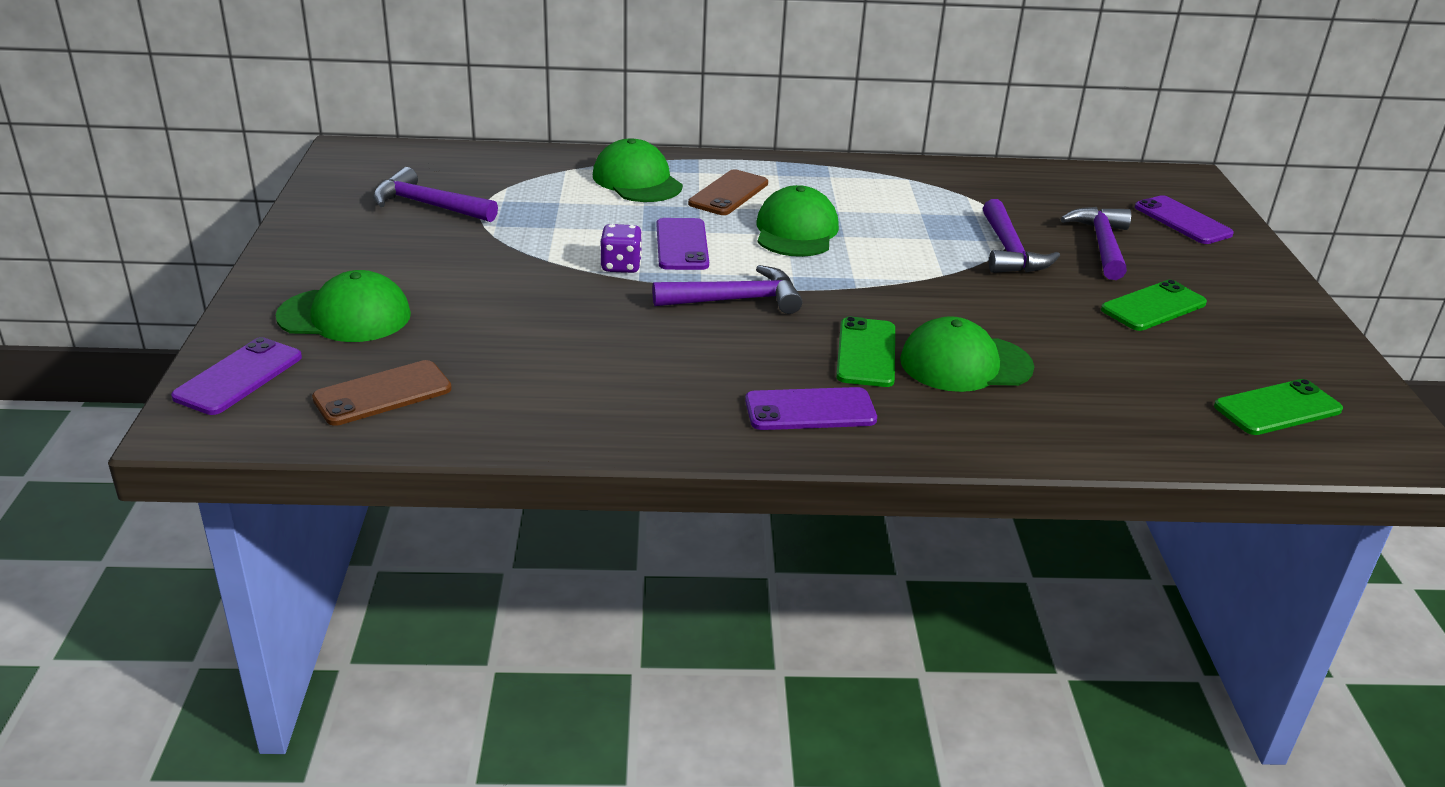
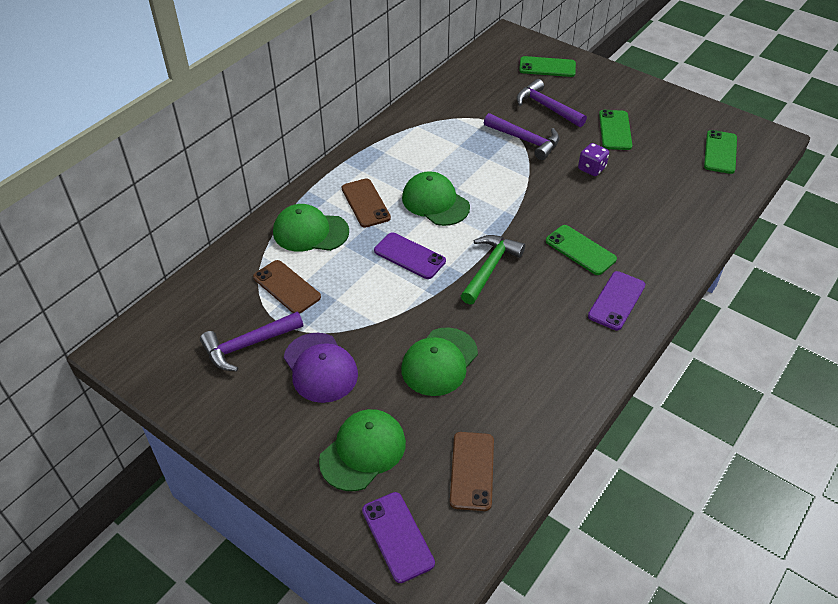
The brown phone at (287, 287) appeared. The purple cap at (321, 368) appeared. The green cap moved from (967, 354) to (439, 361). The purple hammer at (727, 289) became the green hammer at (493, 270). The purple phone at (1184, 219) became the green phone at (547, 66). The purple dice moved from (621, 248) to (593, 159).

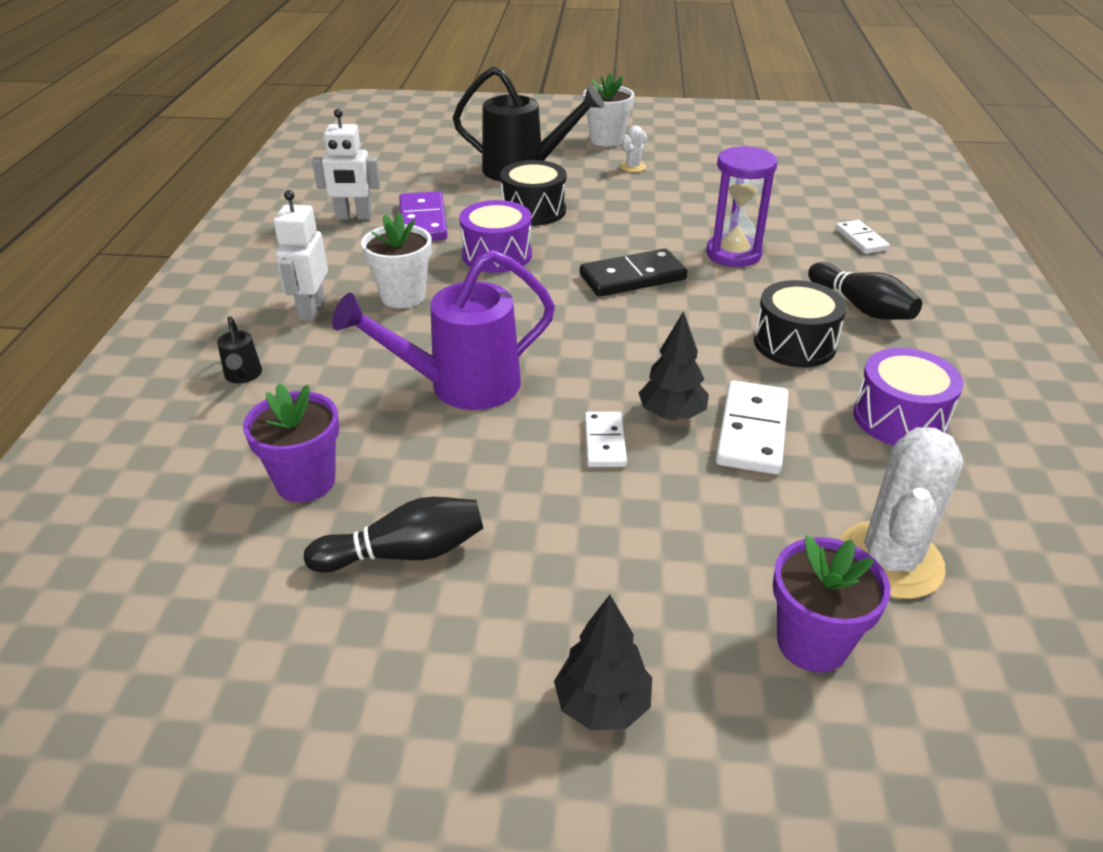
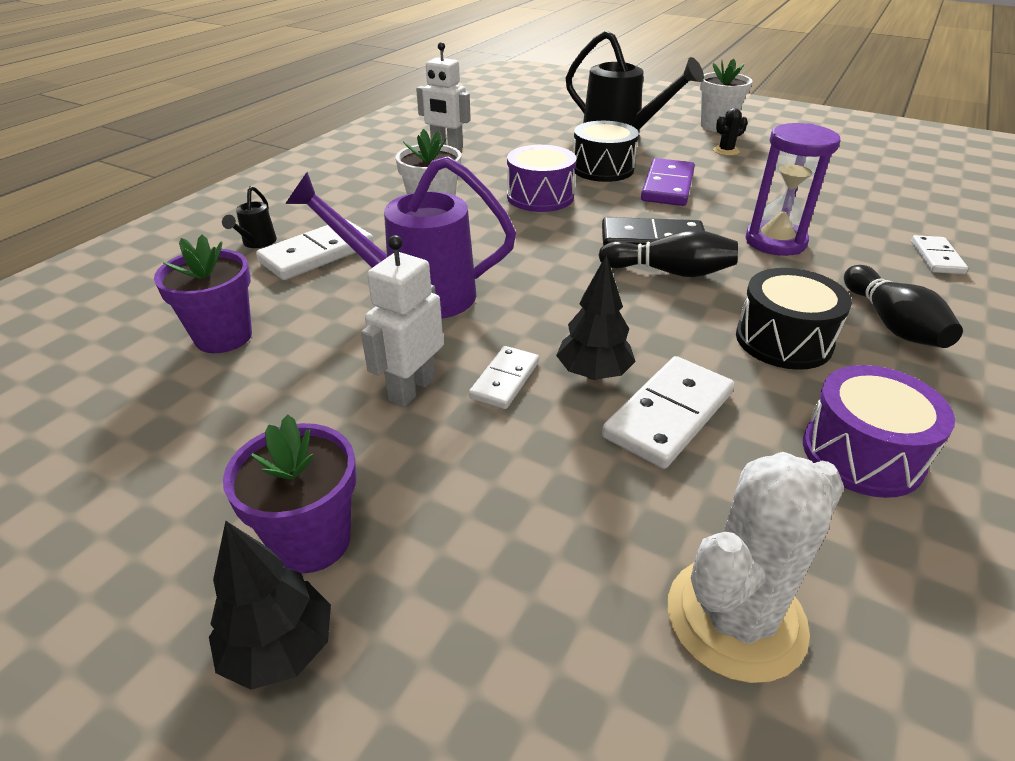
The purple flower pot moved from (832, 604) to (290, 493). The white domino at (314, 249) appeared. The white robot moved from (300, 255) to (402, 321). The black bowling pin moved from (394, 535) to (668, 253). The purple domino moved from (423, 216) to (668, 182). The white cactus at (633, 148) became the black cactus at (730, 132).

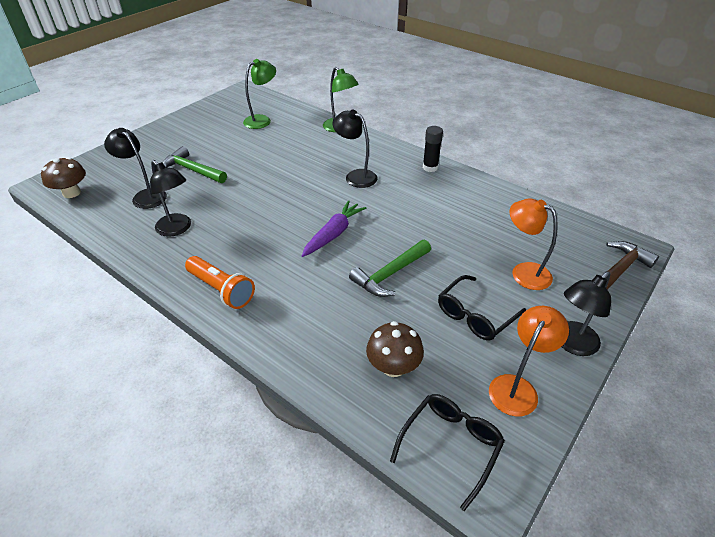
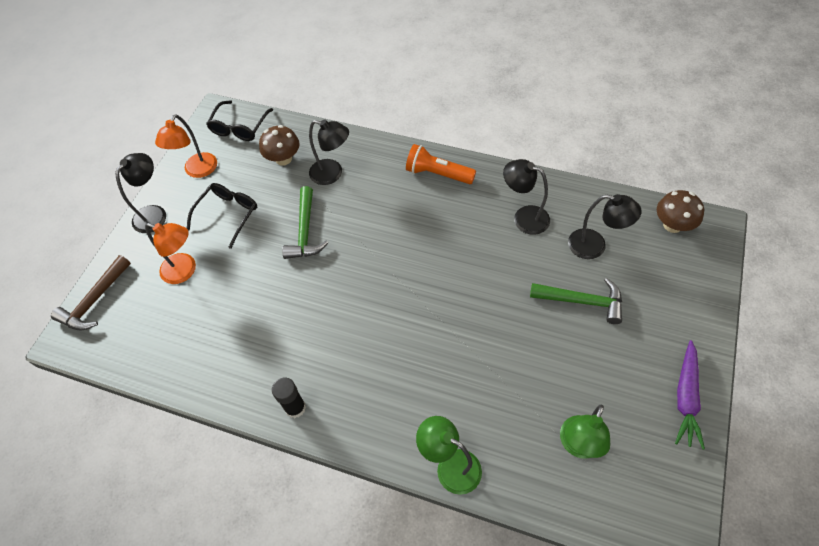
The green hammer at (390, 268) turned 150 degrees clockwise. The black lamp moved from (354, 149) to (329, 152). The purple carrot moved from (334, 228) to (690, 395).

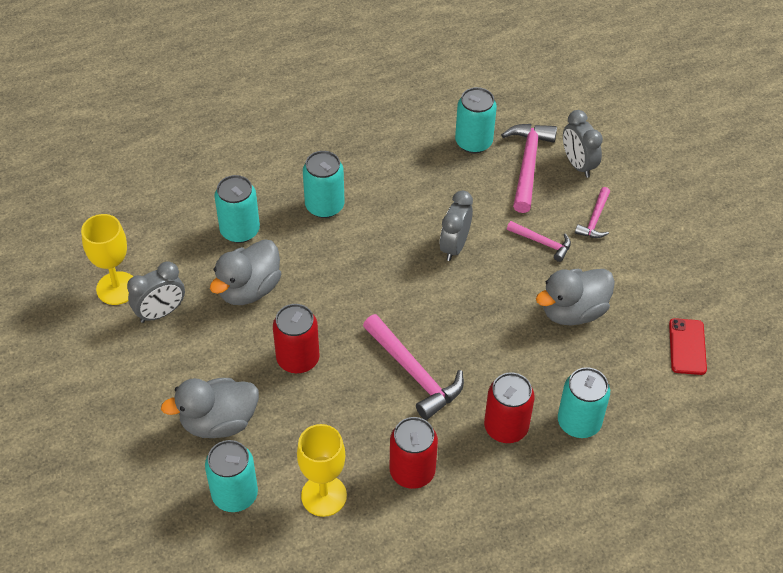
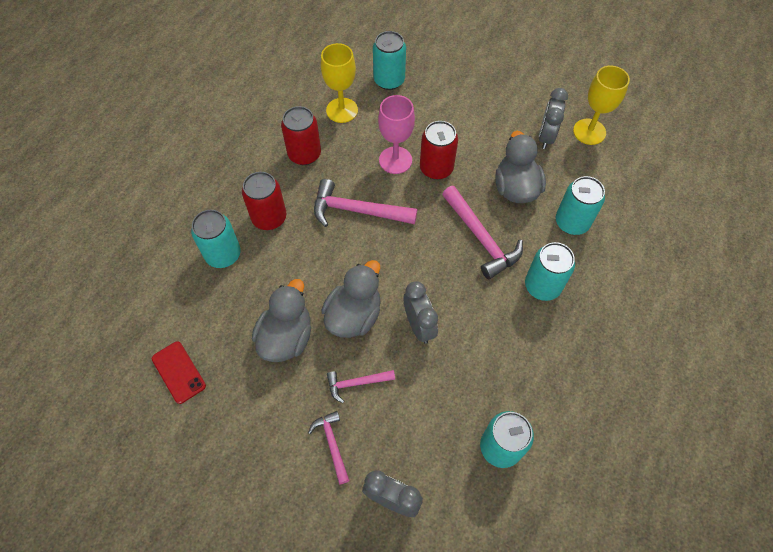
The grey duck moved from (210, 408) to (351, 299). The pink goblet at (396, 134) appeared. The pink hammer moved from (529, 168) to (482, 232).

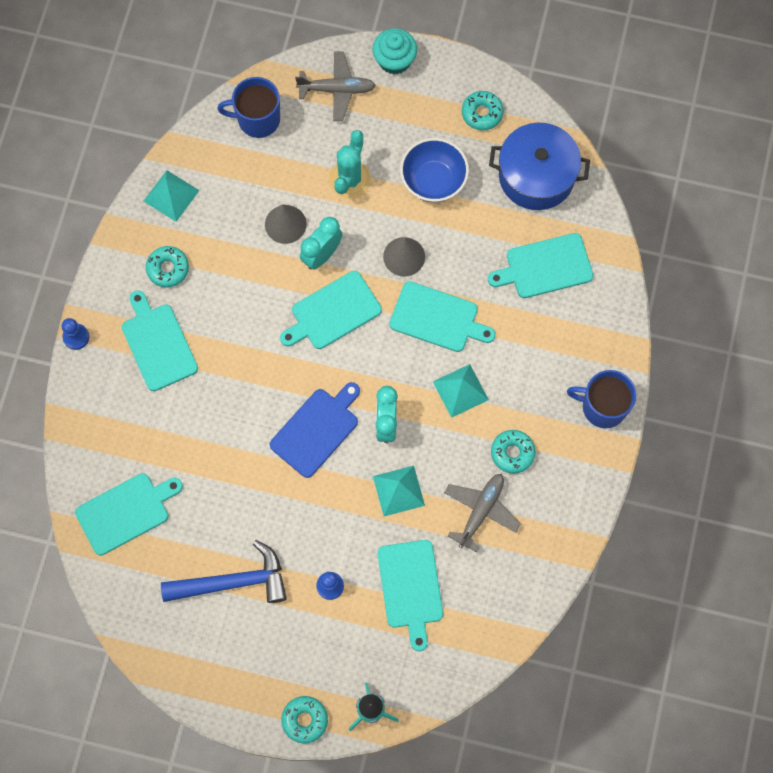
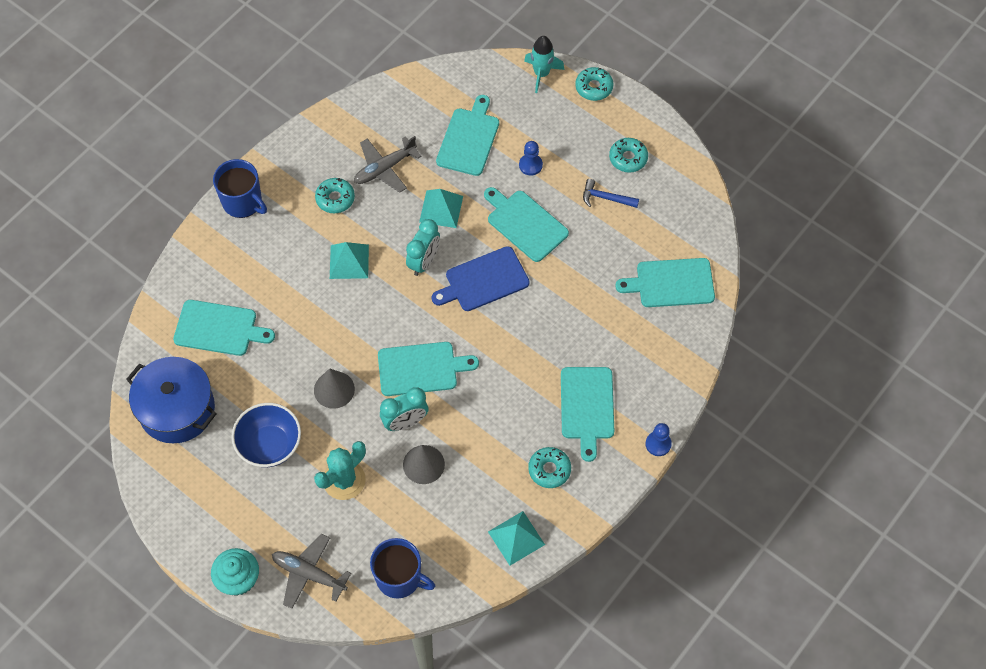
The turquoise cutting board moved from (442, 316) to (526, 224). The blue hammer at (224, 571) changed to 0.53 times the size. The turquoise donut moved from (483, 110) to (628, 155).

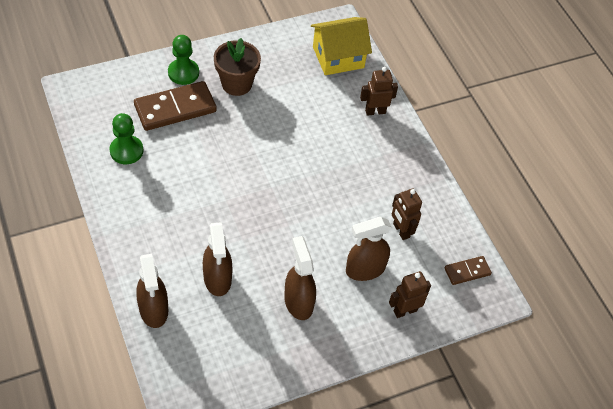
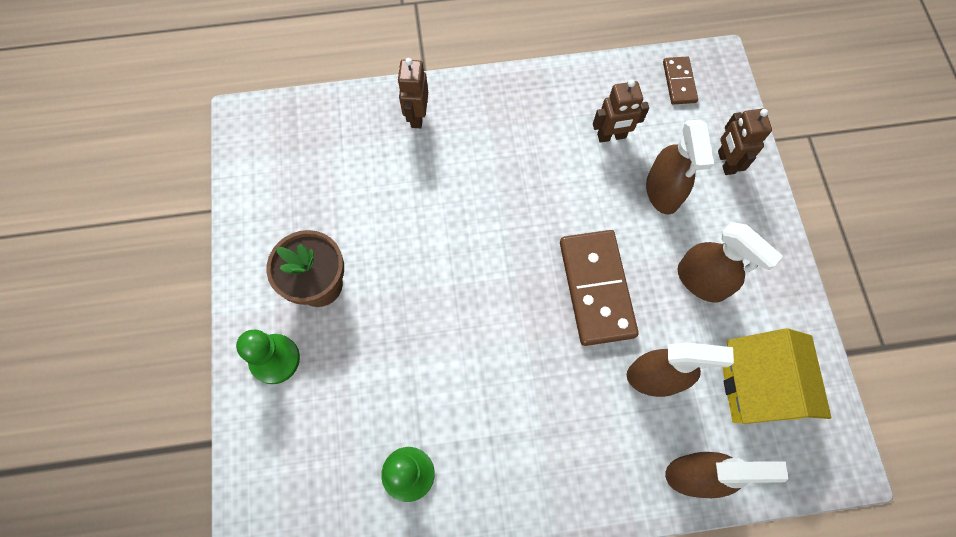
The brown domino moved from (175, 106) to (599, 288). The brown spray bottle at (300, 278) turned 135 degrees counterclockwise. The yellow house moved from (341, 46) to (776, 376).

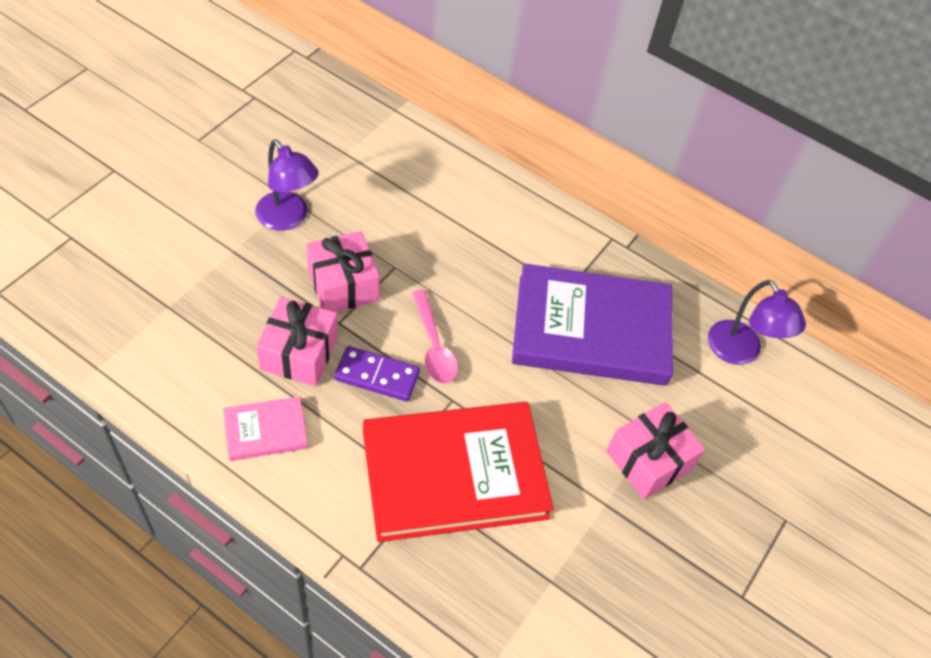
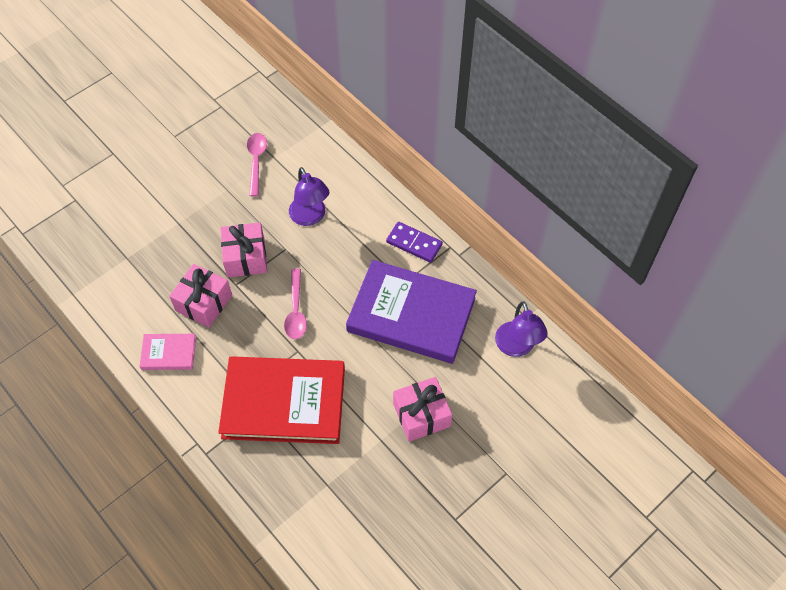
The pink spoon at (257, 164) appeared. The purple lamp moved from (287, 185) to (309, 196). The purple domino moved from (377, 374) to (414, 242).

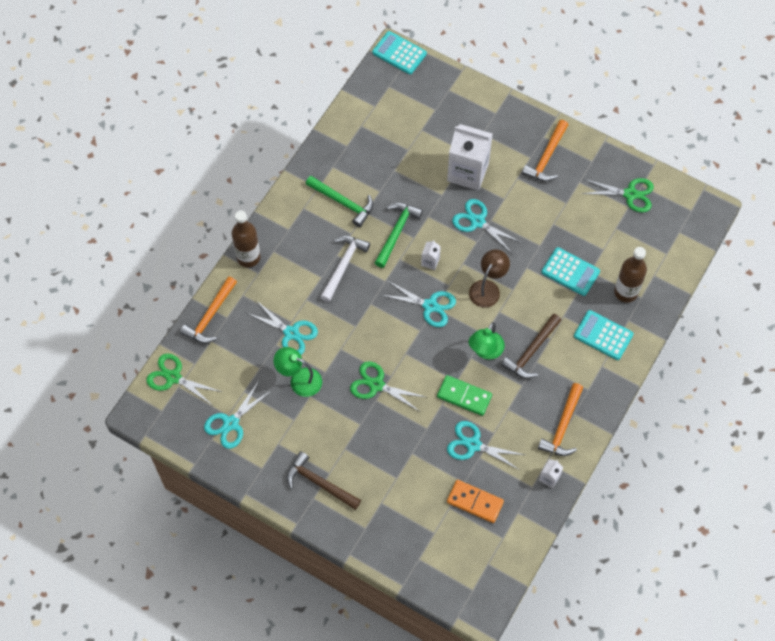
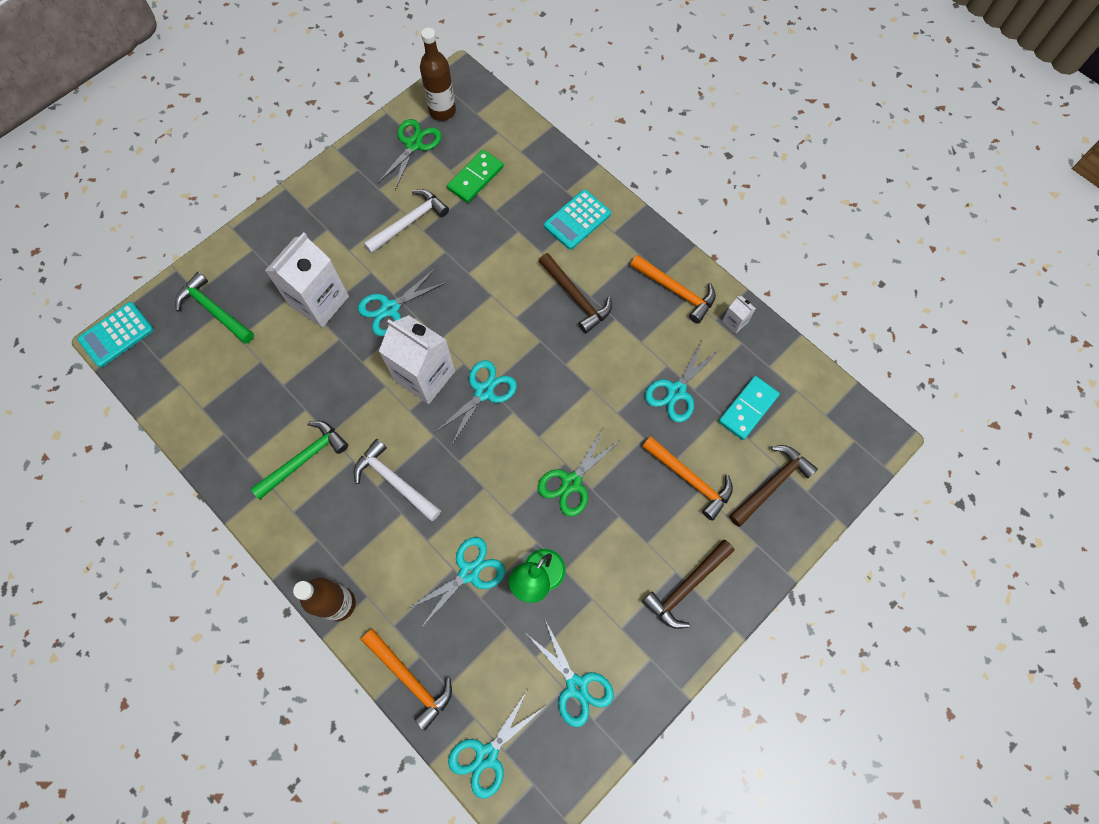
The green hammer moved from (399, 235) to (214, 308). The white hammer at (406, 221) appeared. The white carton at (431, 255) changed to 2.32 times the size. The brown bottle moved from (630, 275) to (438, 74). The green domino moved from (464, 395) to (475, 176). The green scissors at (184, 379) became the turquoise scissors at (495, 744). The orange hammer moved from (545, 150) to (687, 479). The orange domino at (475, 501) became the turquoise domino at (749, 408). The brown hammer at (773, 486) appeared. The brown lamp at (489, 278) disappeared. The green lamp at (487, 341) disappeared. The turquoise calculator at (571, 271) disappeared.

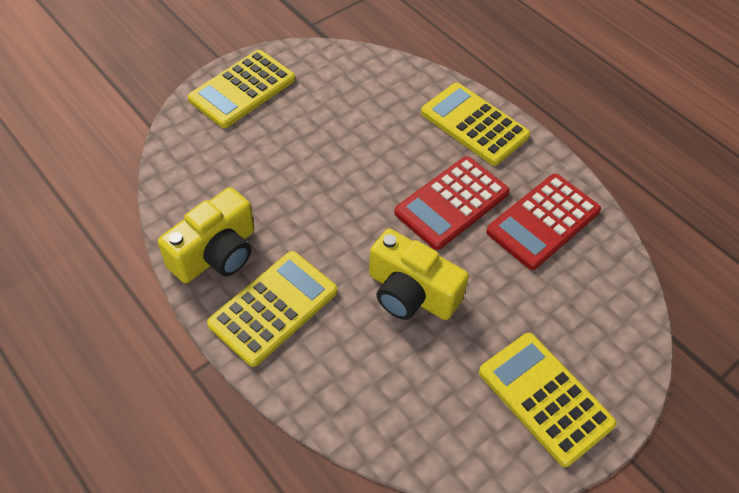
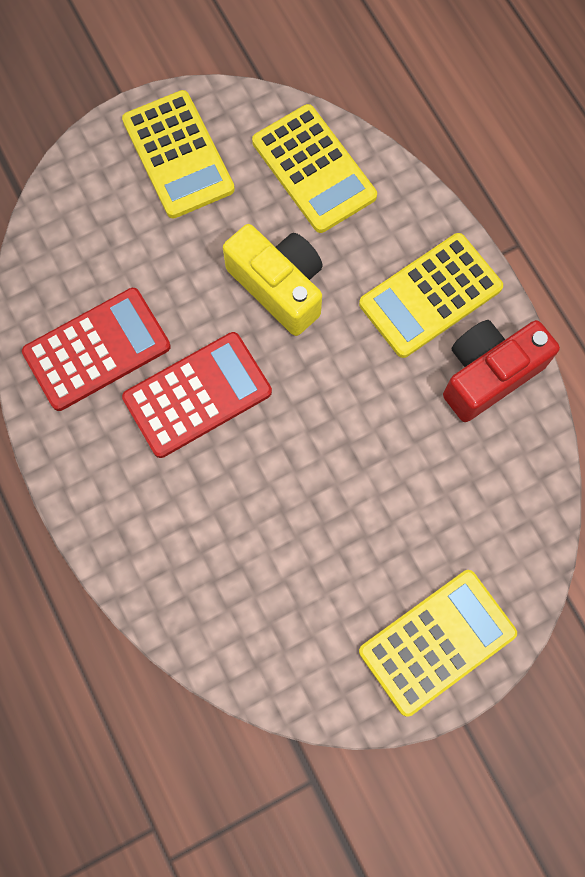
The yellow calculator moved from (475, 124) to (314, 168). The yellow camera at (206, 235) became the red camera at (501, 371).

